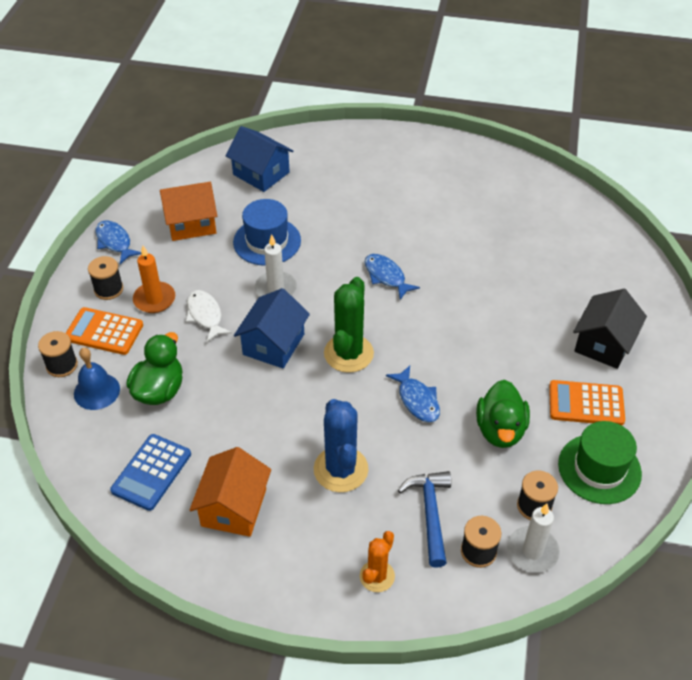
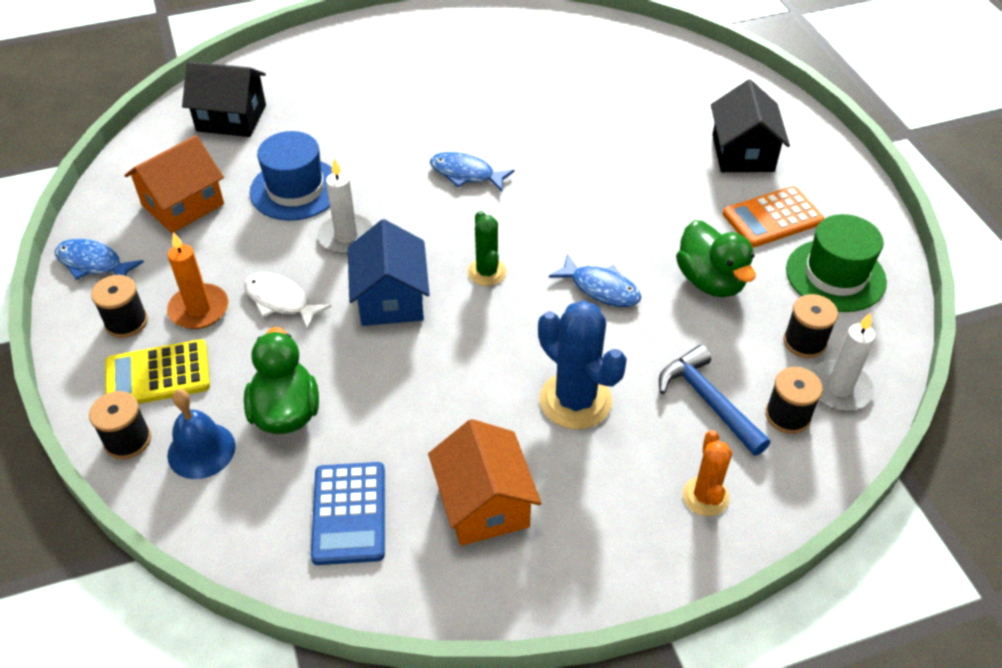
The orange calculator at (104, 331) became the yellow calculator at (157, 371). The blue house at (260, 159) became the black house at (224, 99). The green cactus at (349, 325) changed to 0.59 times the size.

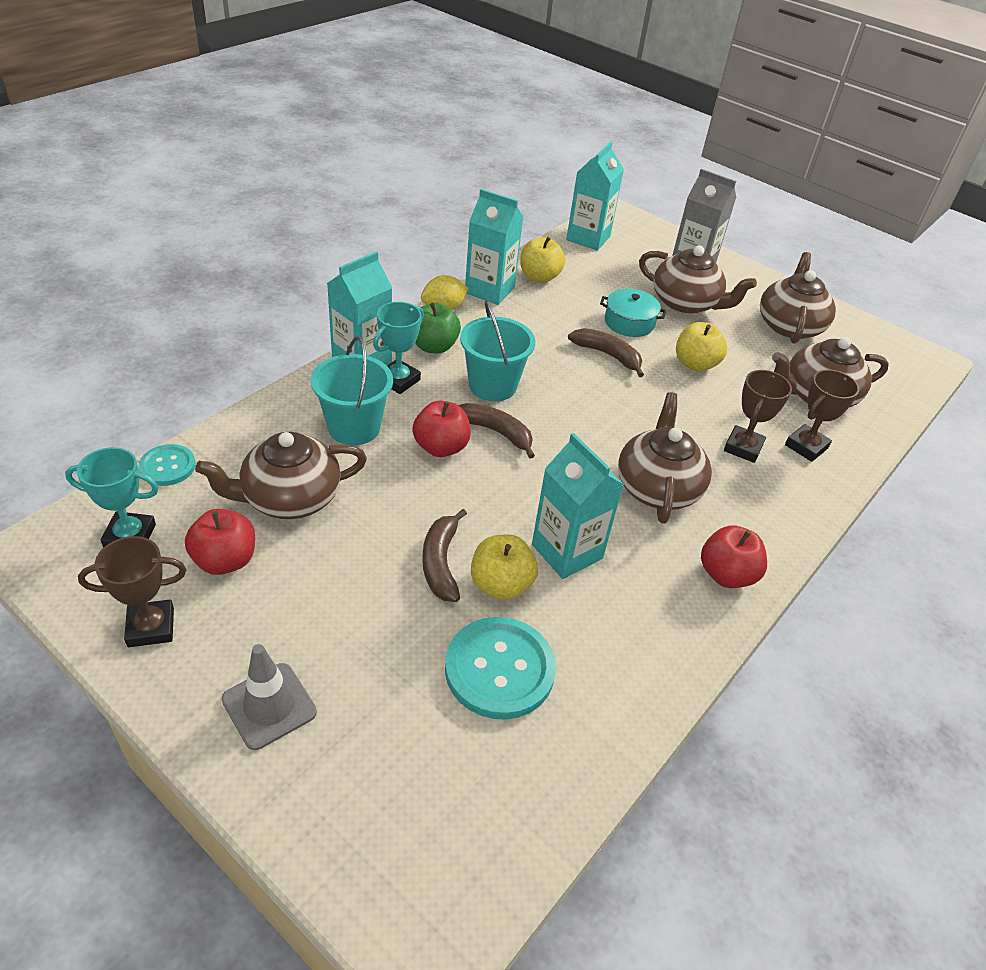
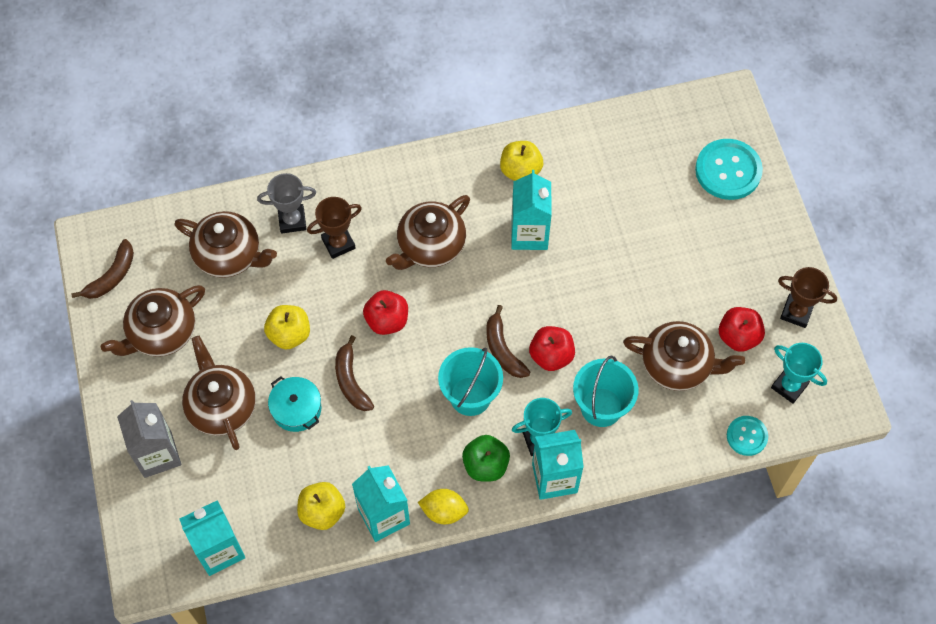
The brown banana moved from (444, 555) to (102, 269). The brown trophy at (822, 415) became the grey trophy at (286, 203). The red apple moved from (734, 556) to (385, 312). The yellow apple moved from (504, 567) to (521, 161). The turquoise button moved from (500, 668) to (729, 169). The grey traffic cone at (269, 697) disappeared.

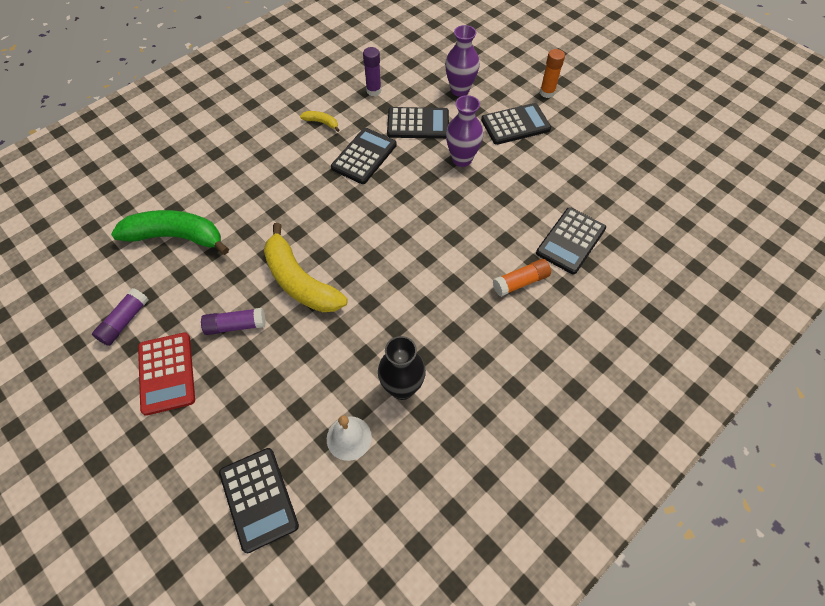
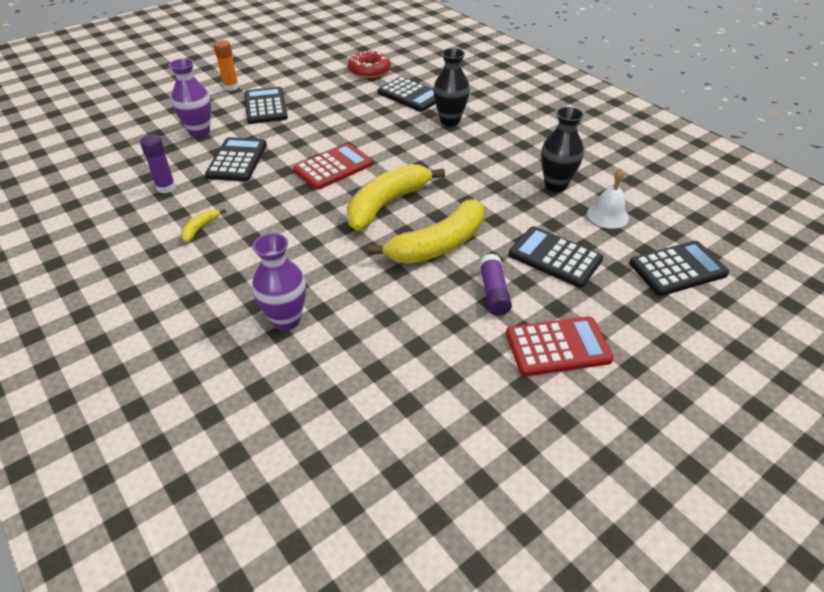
The purple vase moved from (464, 131) to (279, 282). The red calculator at (333, 166) appeared. The yellow banana at (395, 197) appeared. The red donut at (369, 64) appeared. The orange glue stick at (522, 278) was replaced by the black vase at (451, 87). The black calculator moved from (364, 156) to (555, 257). The purple glue stick at (120, 317) disappeared. The green banana at (170, 232) disappeared.

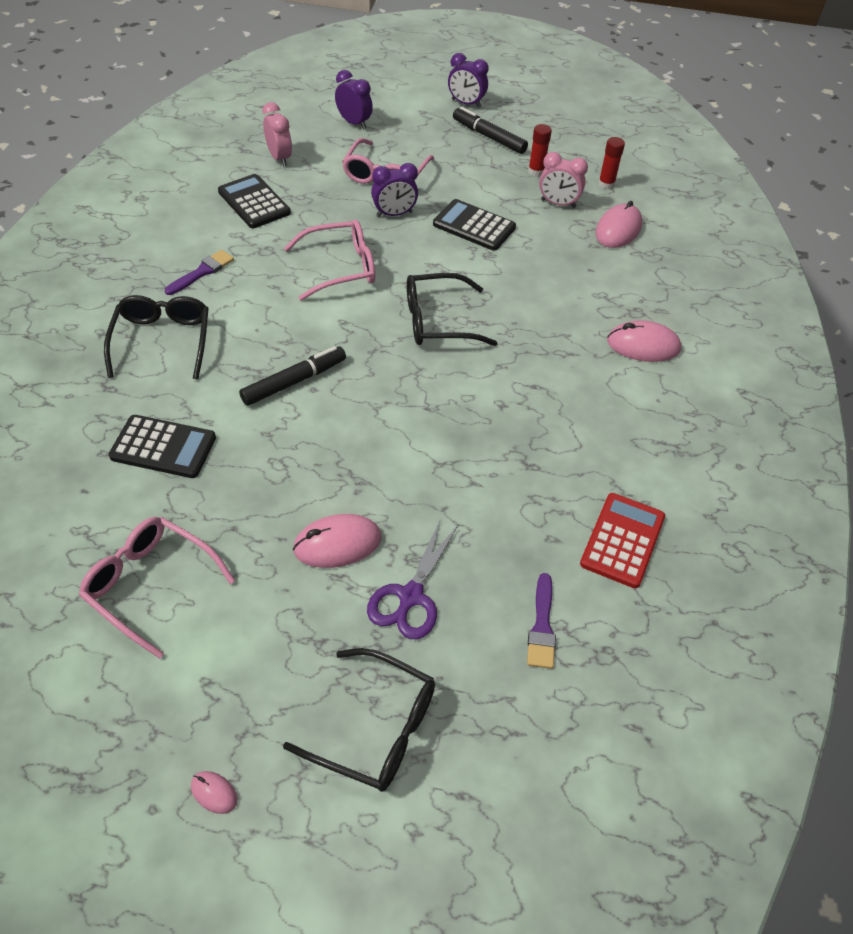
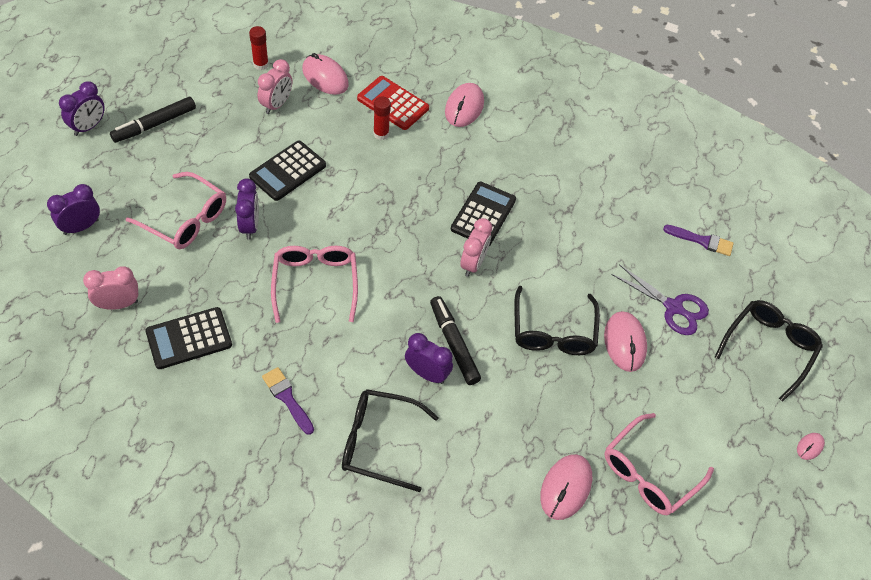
The red calculator moved from (622, 540) to (393, 103). The red glue stick moved from (540, 150) to (382, 118). The purple clock at (429, 358) appeared. The black calculator moved from (162, 446) to (483, 214). The pink clock at (476, 247) appeared. The black glasses moved from (452, 309) to (557, 320). The pink mouse at (566, 487) appeared.

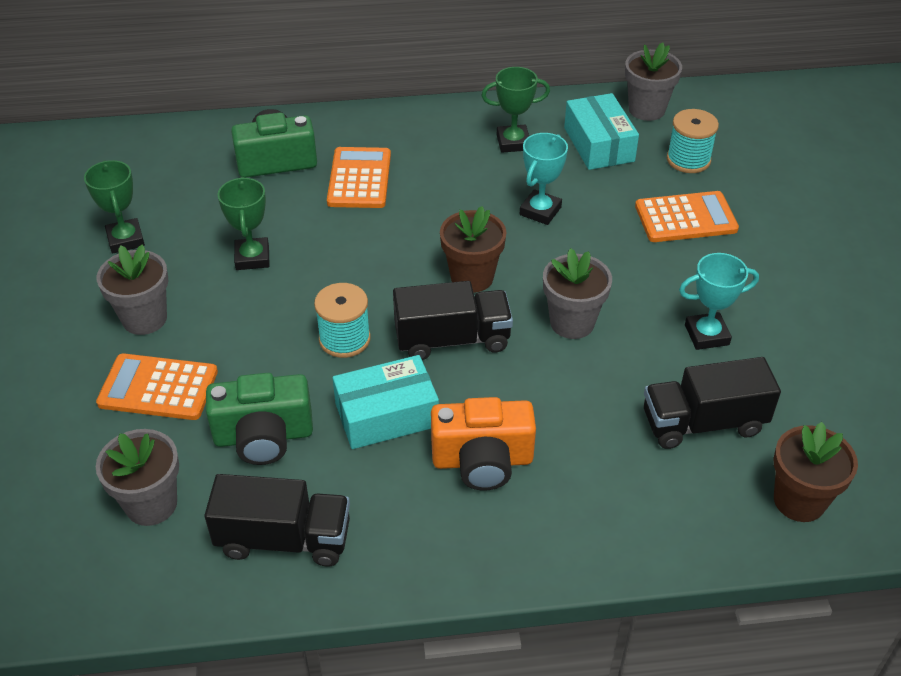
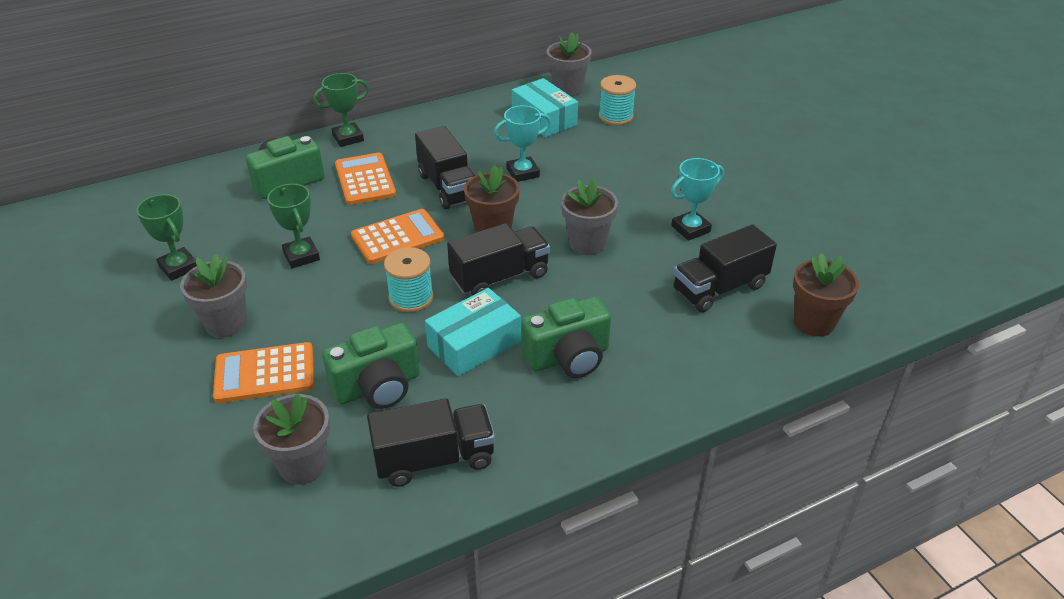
The green trophy moved from (515, 110) to (341, 110). The orange calculator moved from (687, 216) to (398, 236). The black truck at (445, 167) appeared. The turquoise trophy at (544, 179) turned 60 degrees clockwise. The orange camera at (483, 444) became the green camera at (566, 337).

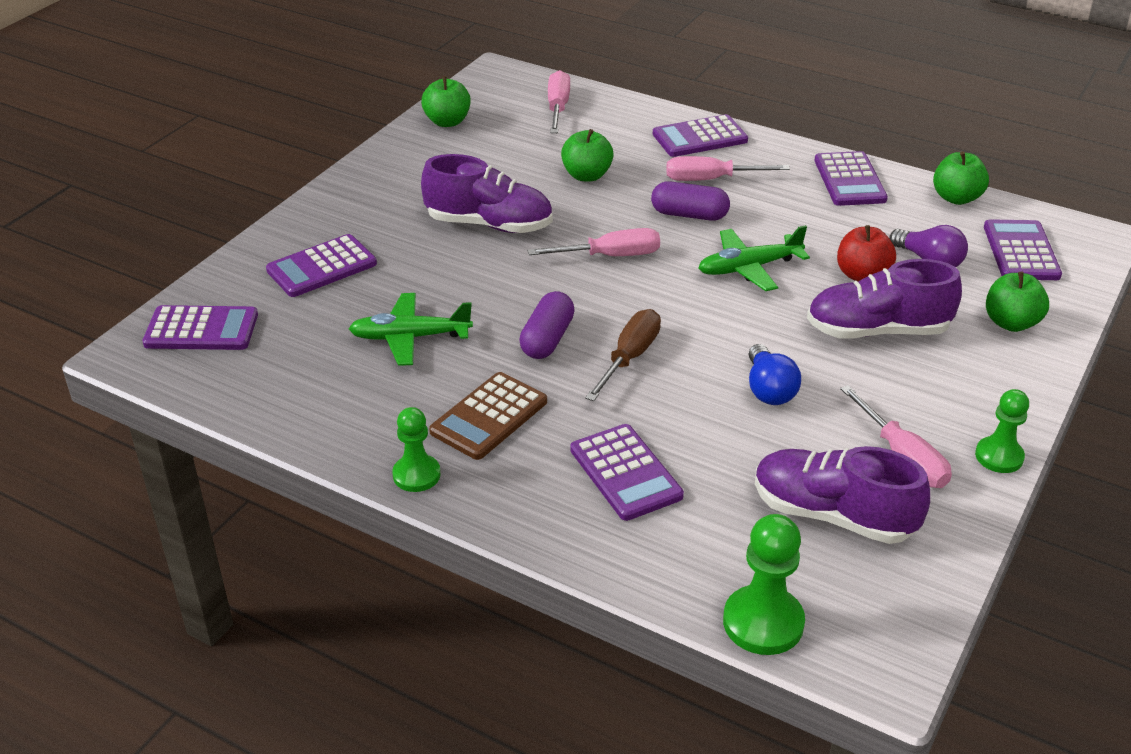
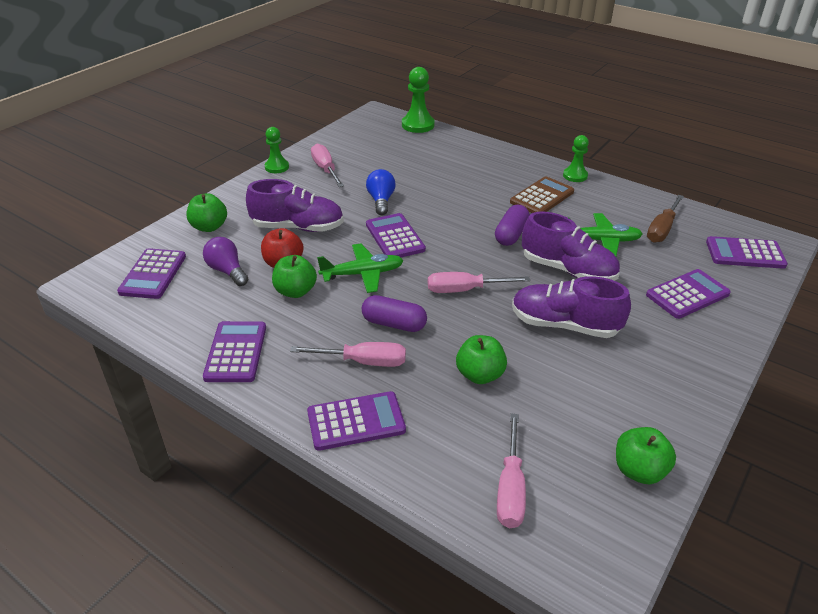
The green apple moved from (961, 178) to (294, 276). The purple calculator moved from (627, 472) to (396, 235). The purple shoe moved from (842, 495) to (571, 246). The brown screwdriver moved from (623, 355) to (665, 219).

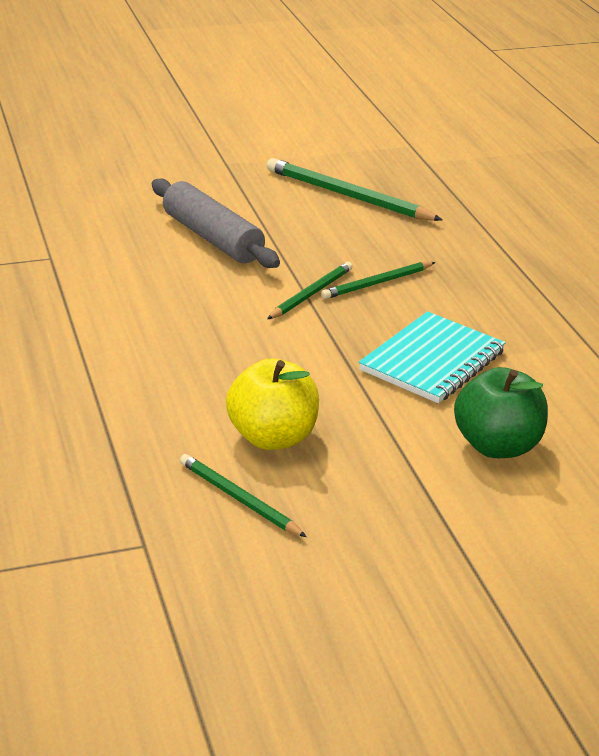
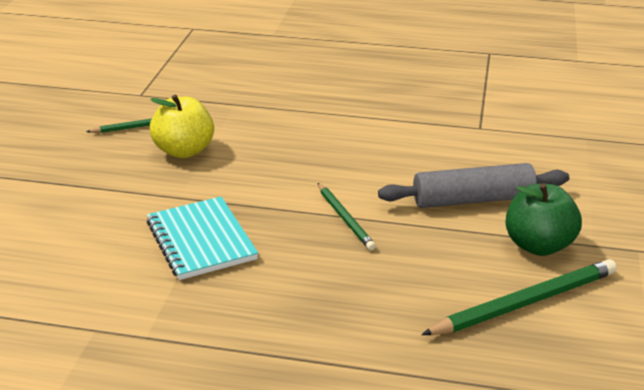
The green apple moved from (501, 412) to (543, 219). The green pencil at (378, 280) disappeared.

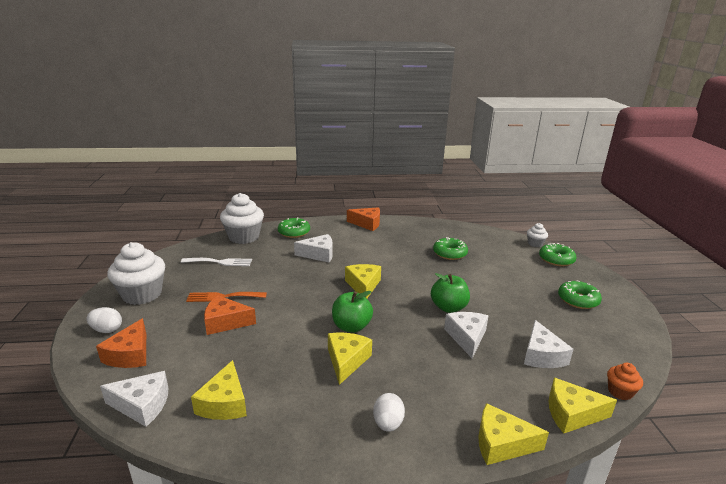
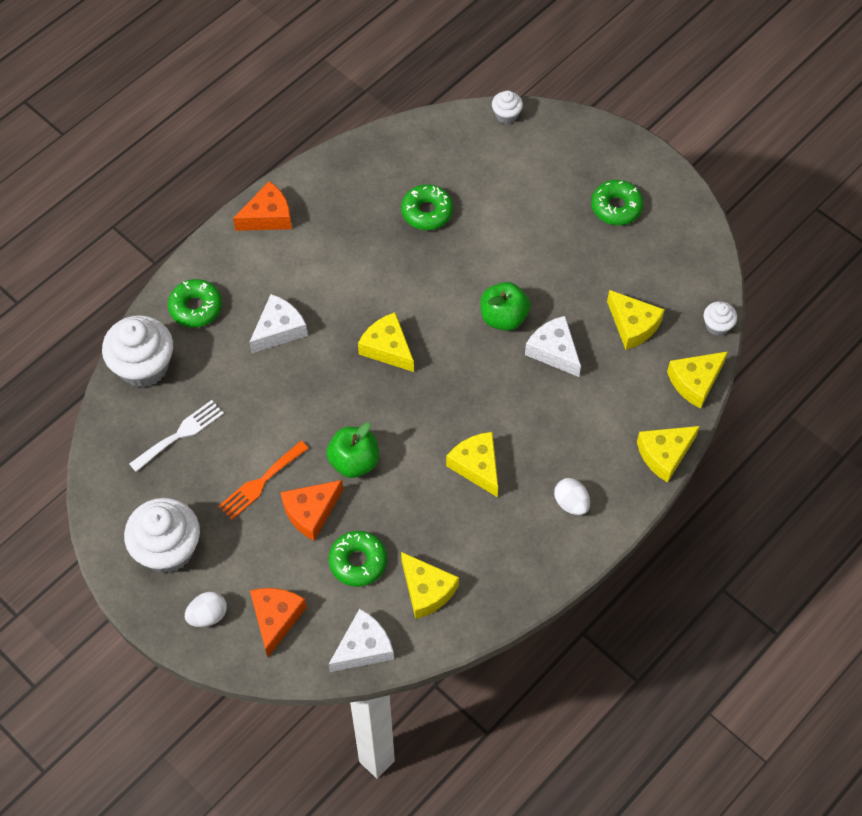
The orange cheese at (121, 343) turned 135 degrees counterclockwise. The green apple moved from (352, 312) to (352, 450). The green donut moved from (557, 254) to (357, 559). The white cheese at (548, 344) became the yellow cheese at (636, 320). The orange cupcake at (625, 381) became the white cupcake at (720, 318).

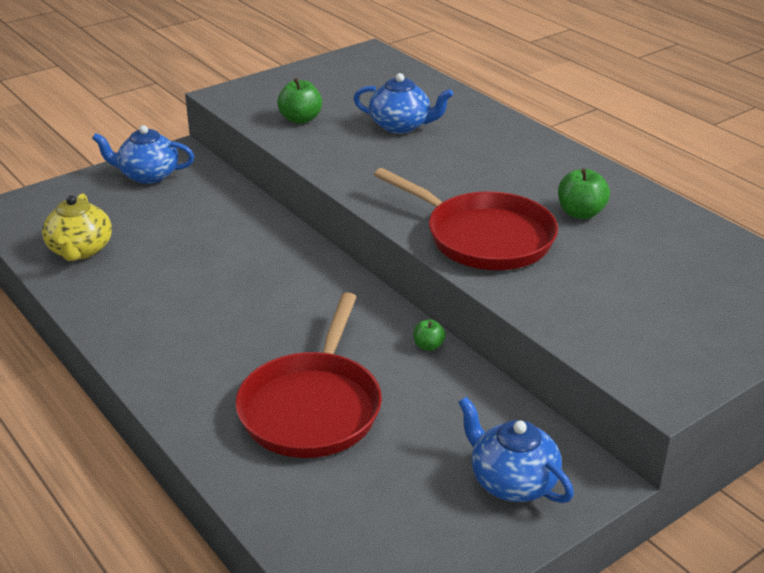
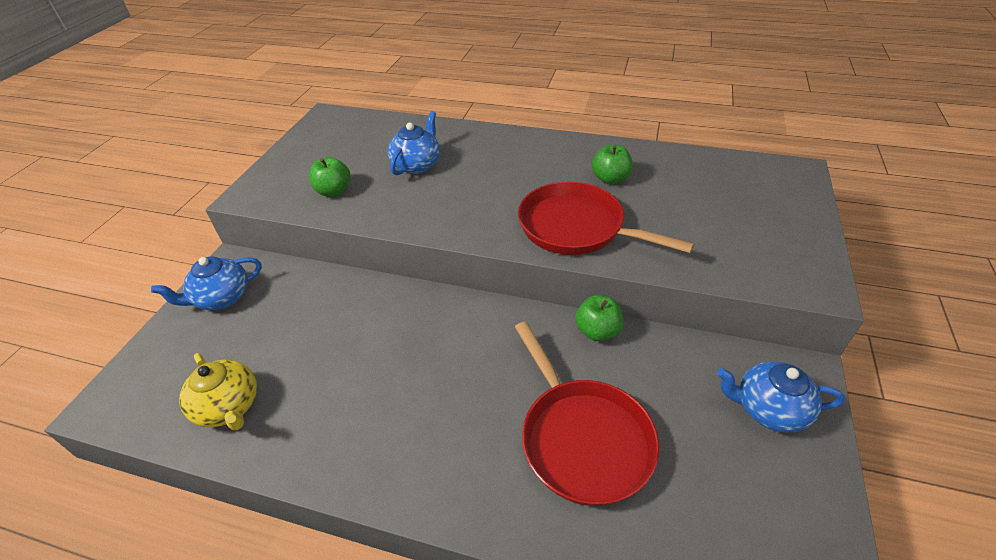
The blue teapot at (403, 103) turned 45 degrees counterclockwise. The red pan at (466, 219) turned 150 degrees counterclockwise. The green apple at (430, 335) changed to 1.73 times the size.

